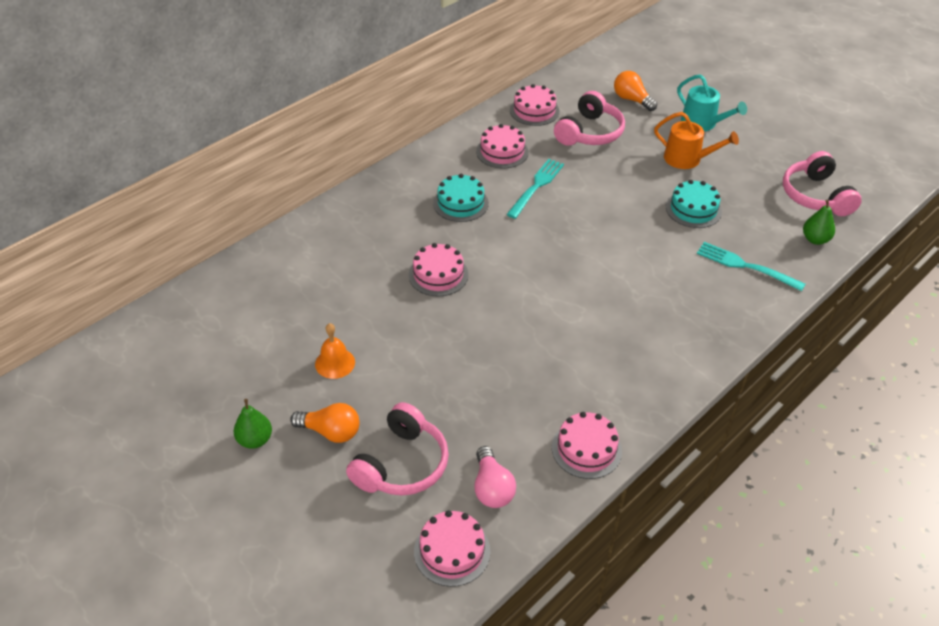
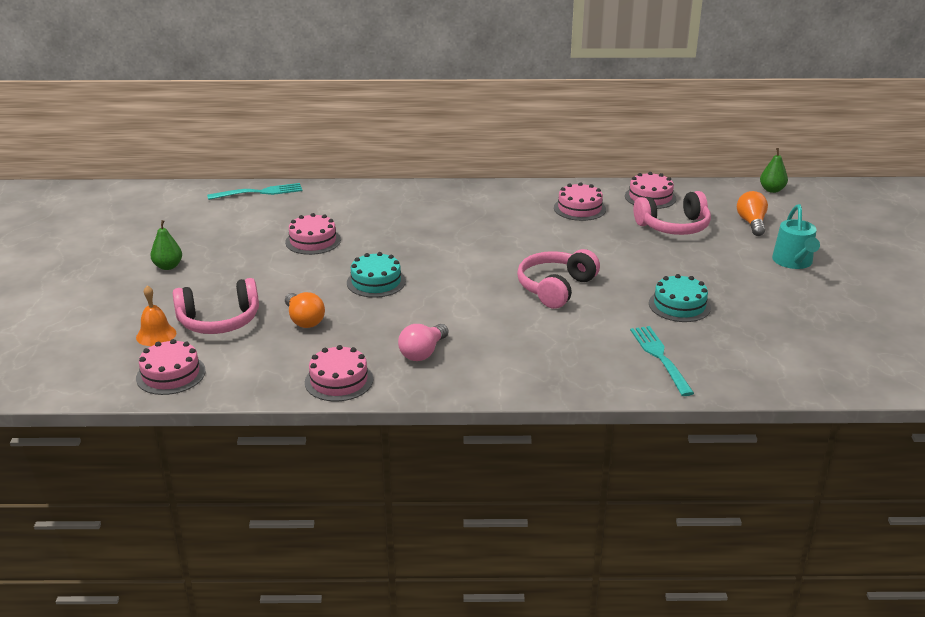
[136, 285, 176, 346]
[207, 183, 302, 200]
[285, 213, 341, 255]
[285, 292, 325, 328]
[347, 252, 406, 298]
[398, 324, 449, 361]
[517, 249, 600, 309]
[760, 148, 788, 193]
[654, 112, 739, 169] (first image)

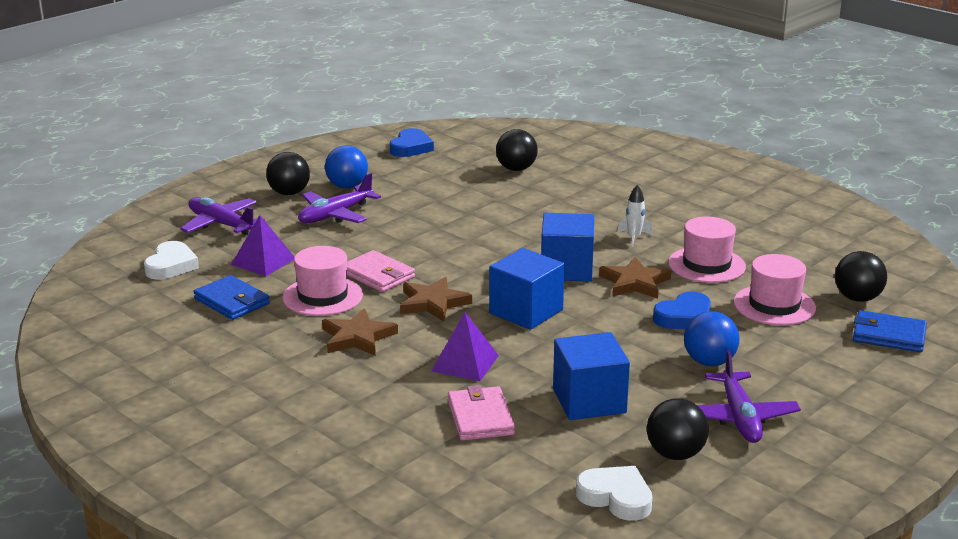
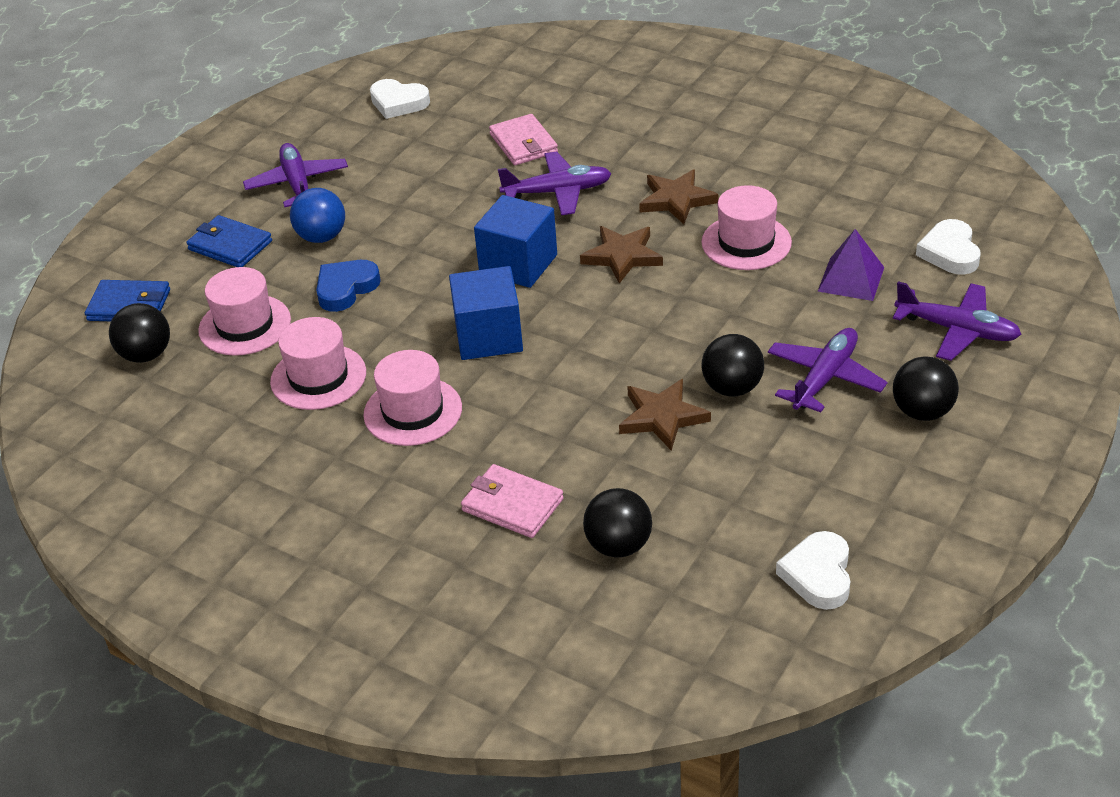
[186, 215, 272, 267]
[363, 350, 462, 446]
[461, 464, 564, 538]
[498, 152, 611, 215]
[619, 379, 711, 451]
[702, 334, 764, 396]
[776, 531, 850, 610]
[325, 146, 368, 188] (first image)
[553, 332, 630, 420] (first image)

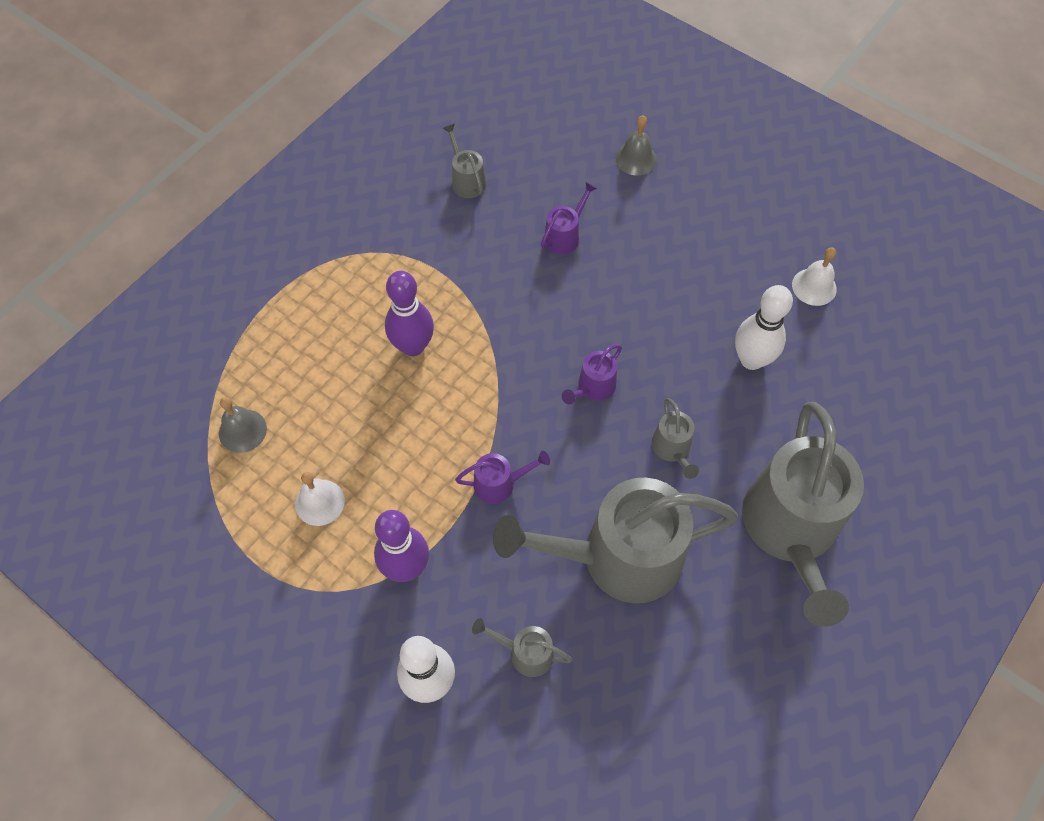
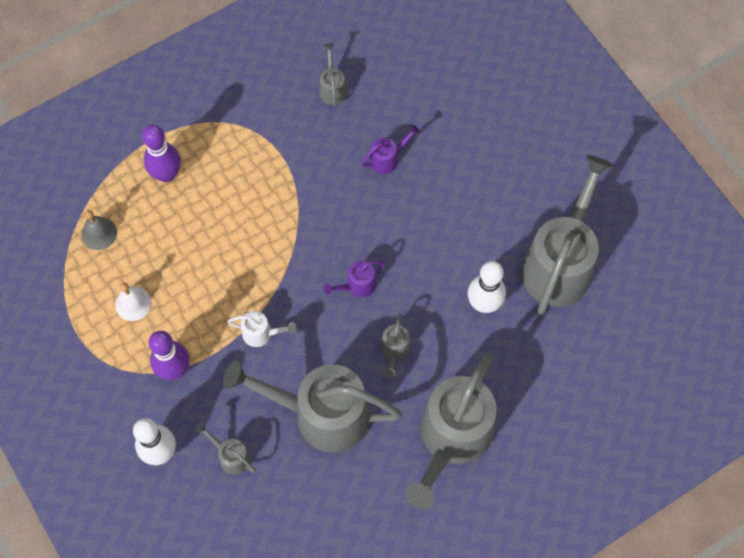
[142, 125, 181, 182]
[227, 311, 297, 347]
[521, 155, 613, 315]
[616, 115, 657, 176] (first image)

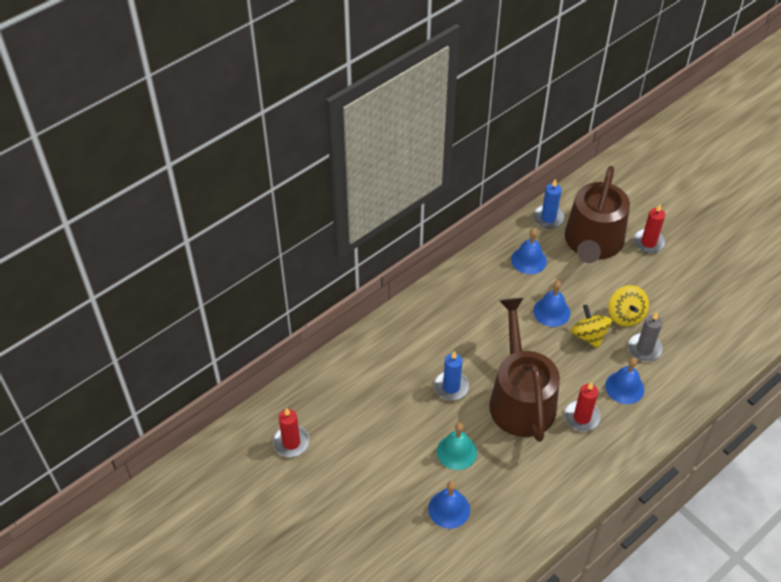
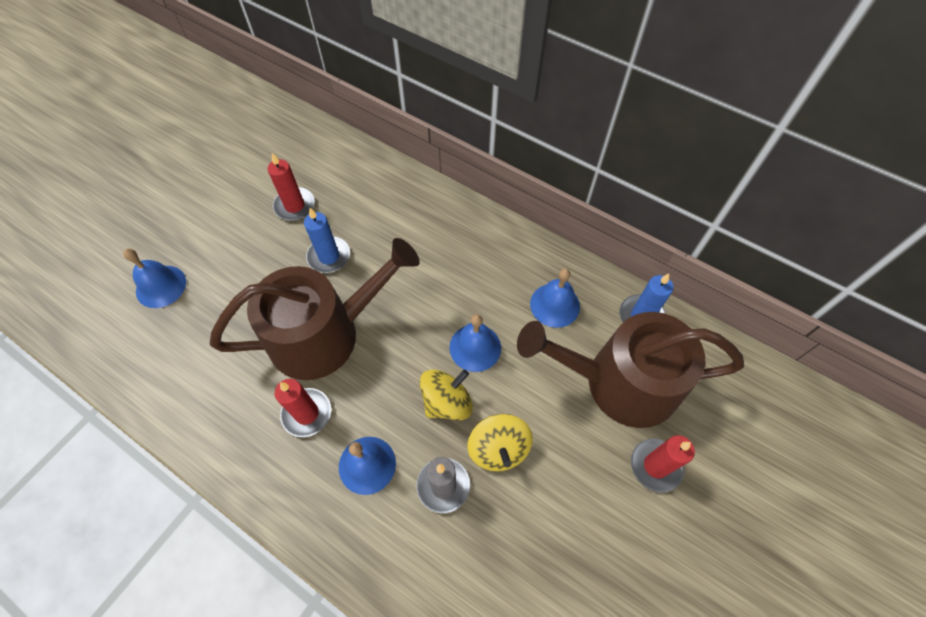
[268, 153, 315, 220]
[468, 414, 533, 471]
[437, 423, 477, 470] (first image)

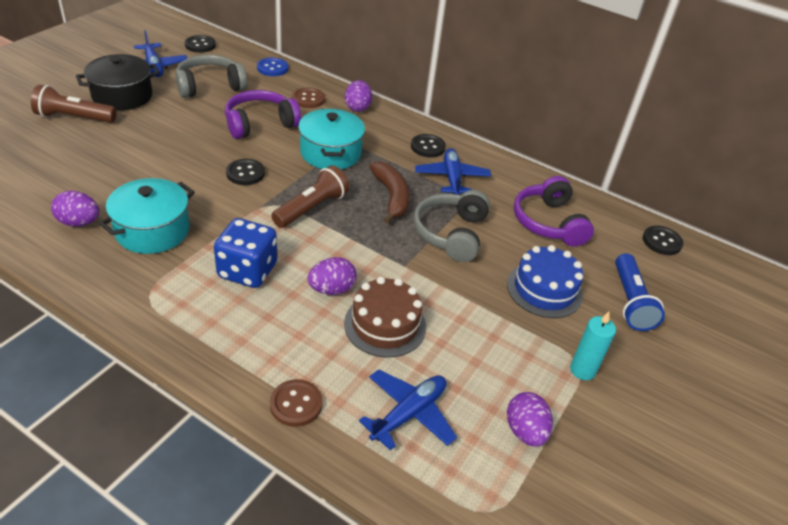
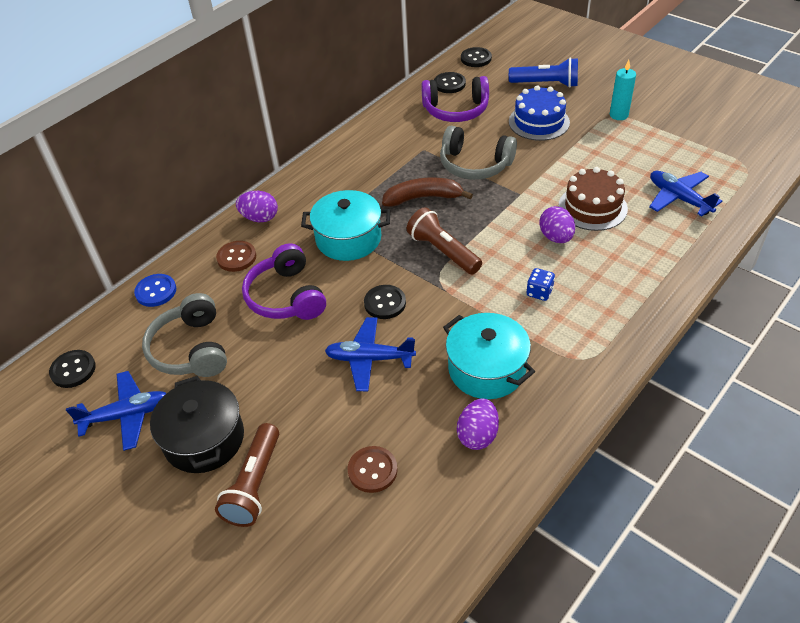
[325, 317, 416, 391]
[348, 446, 397, 493]
[434, 72, 466, 93]
[526, 268, 555, 301]
[507, 392, 553, 447] (first image)

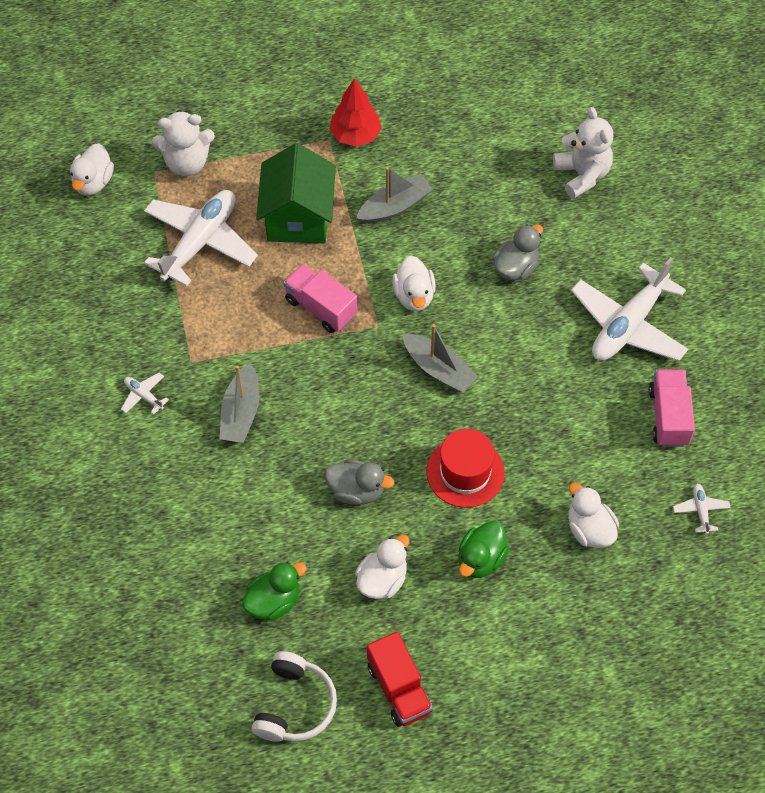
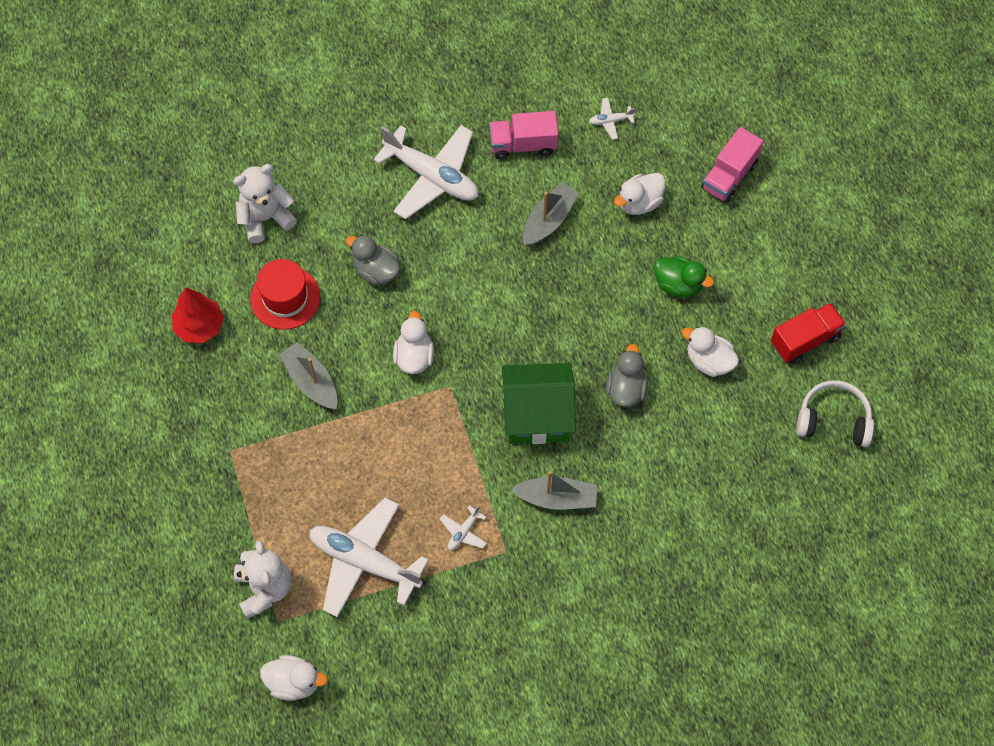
[172, 287, 224, 343]
[250, 259, 320, 330]
[393, 311, 434, 374]
[440, 505, 487, 550]
[502, 363, 576, 444]
[523, 182, 579, 246]
[701, 127, 763, 203]
[242, 562, 307, 621] (first image)

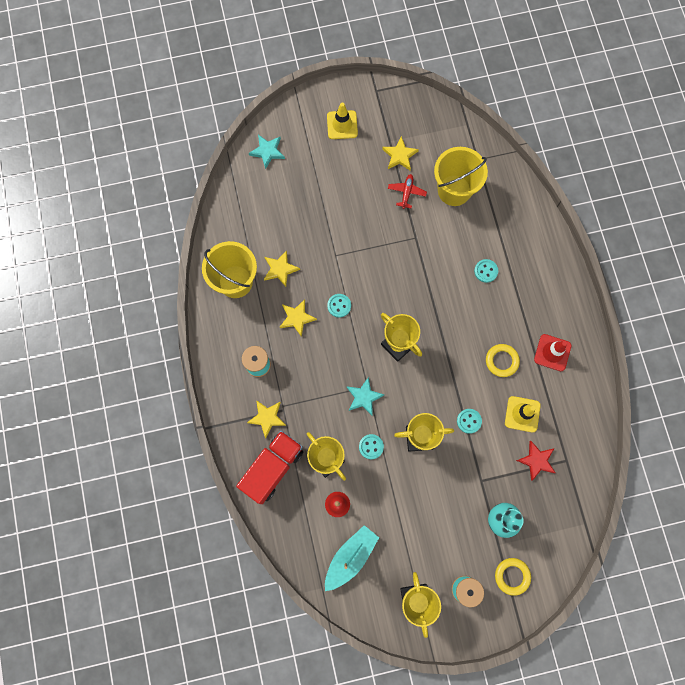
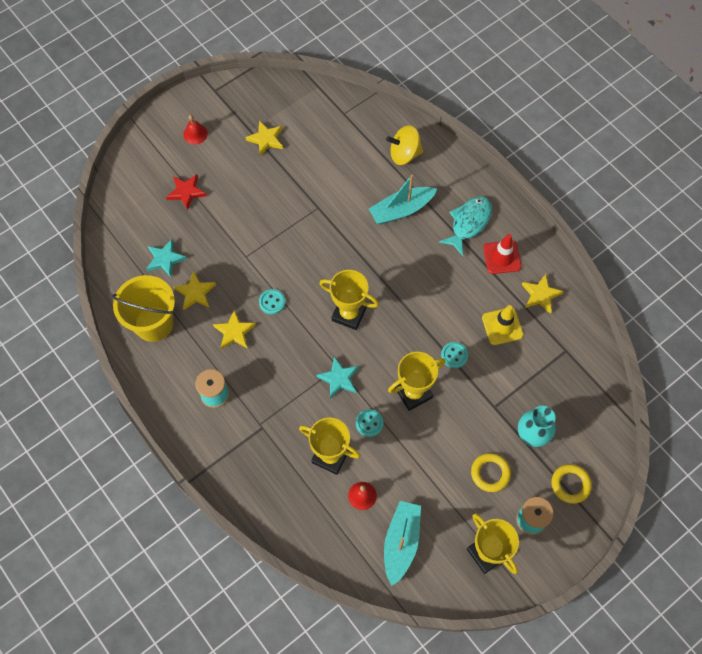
[146, 239, 187, 277]
[166, 174, 207, 210]
[183, 115, 208, 144]
[369, 175, 437, 224]
[386, 125, 423, 165]
[439, 196, 492, 256]
[471, 453, 511, 492]
[522, 274, 564, 314]
[236, 431, 303, 504] (first image)
[388, 174, 427, 209] (first image)
[434, 147, 488, 206] (first image)

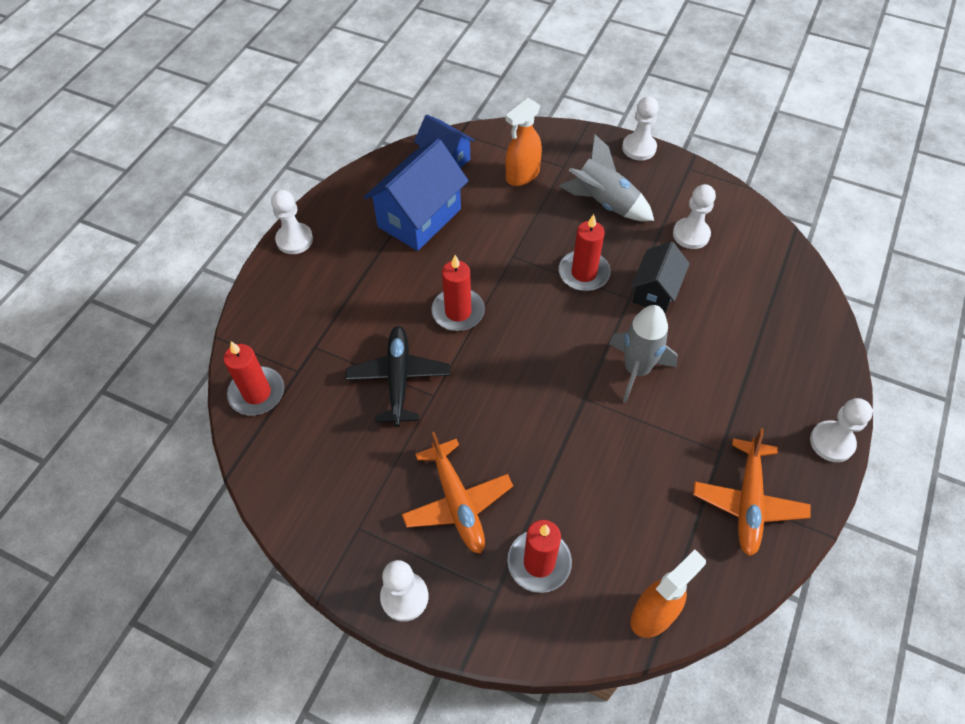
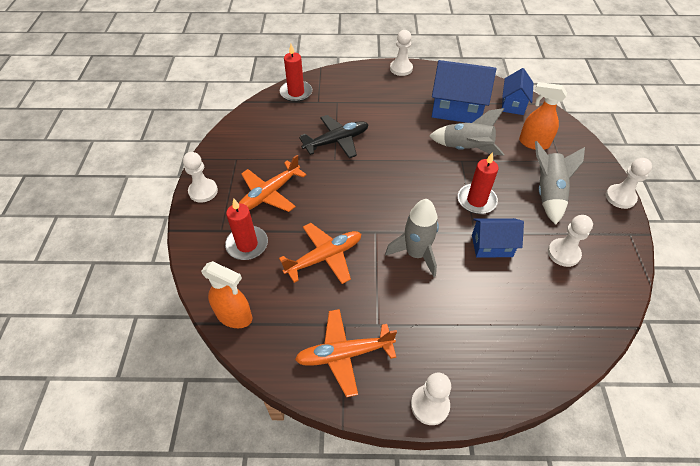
[279, 223, 361, 284]
[429, 108, 504, 156]
[472, 218, 524, 257]
[431, 255, 485, 331] (first image)

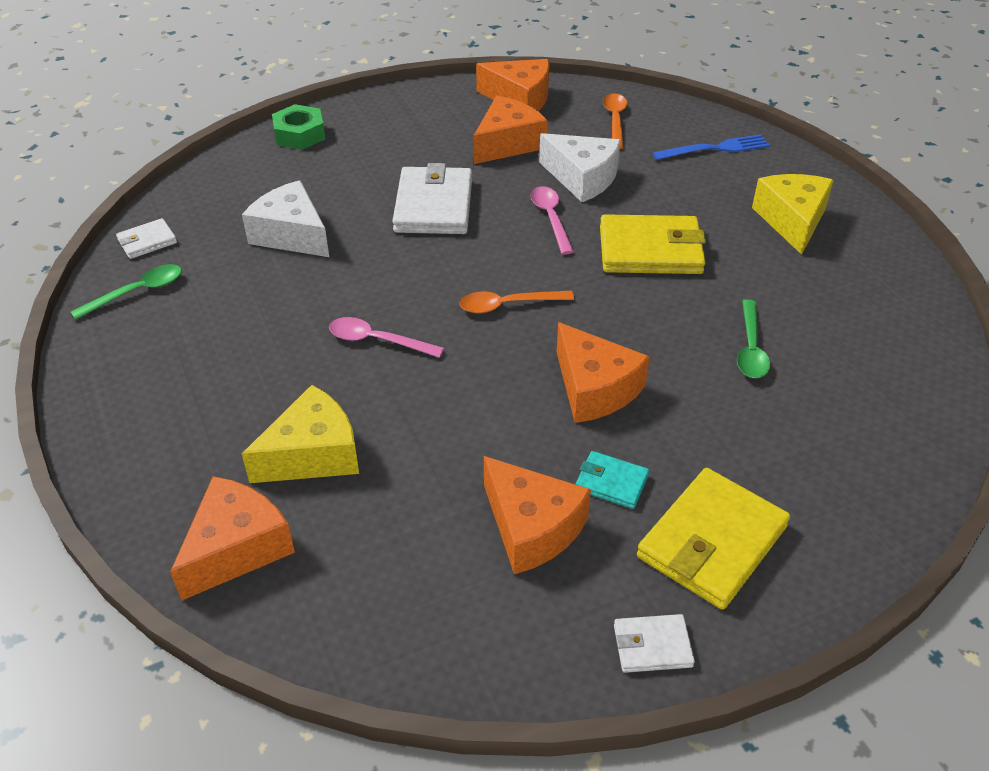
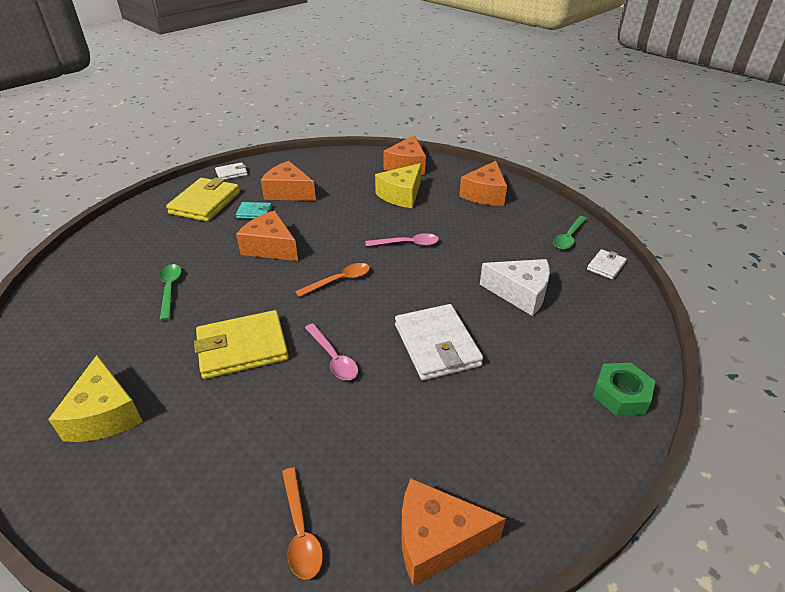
[459, 161, 507, 206]
[539, 133, 621, 202] (first image)
[653, 134, 769, 160] (first image)

